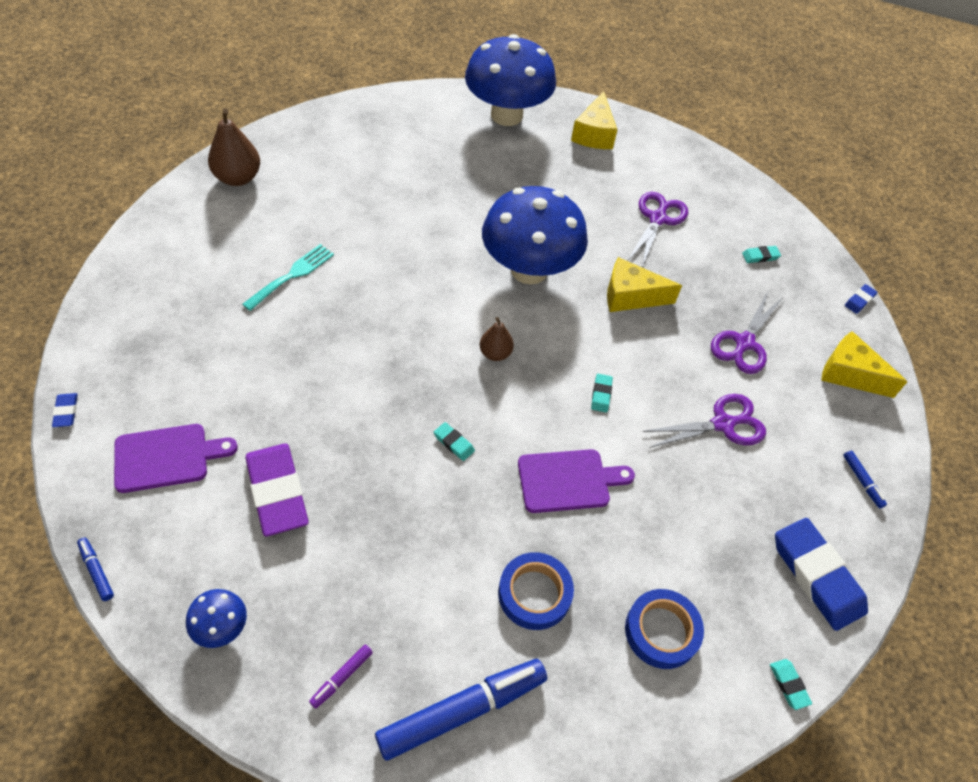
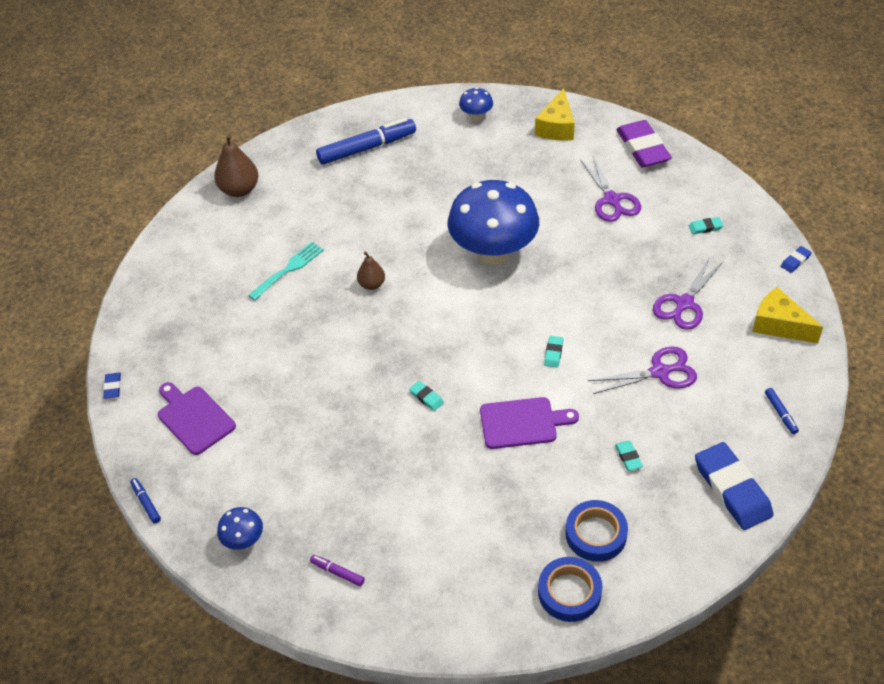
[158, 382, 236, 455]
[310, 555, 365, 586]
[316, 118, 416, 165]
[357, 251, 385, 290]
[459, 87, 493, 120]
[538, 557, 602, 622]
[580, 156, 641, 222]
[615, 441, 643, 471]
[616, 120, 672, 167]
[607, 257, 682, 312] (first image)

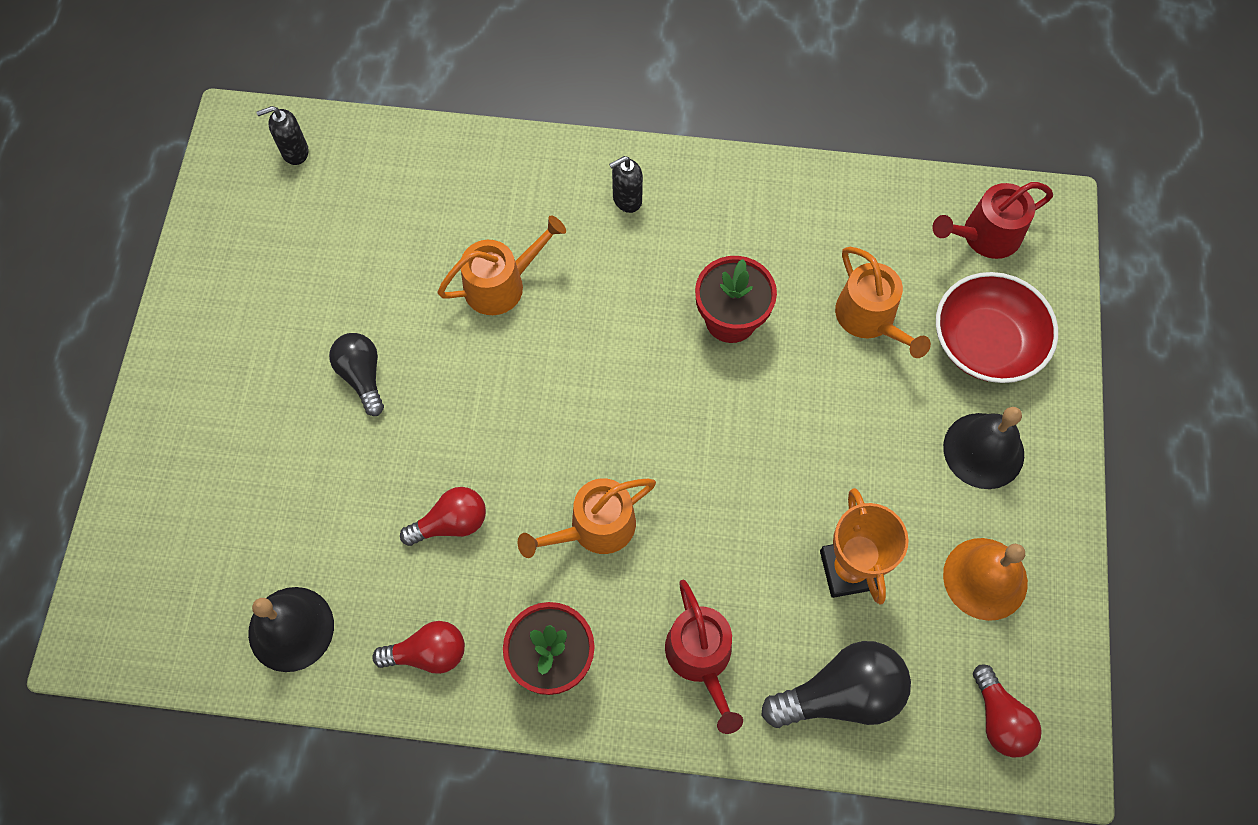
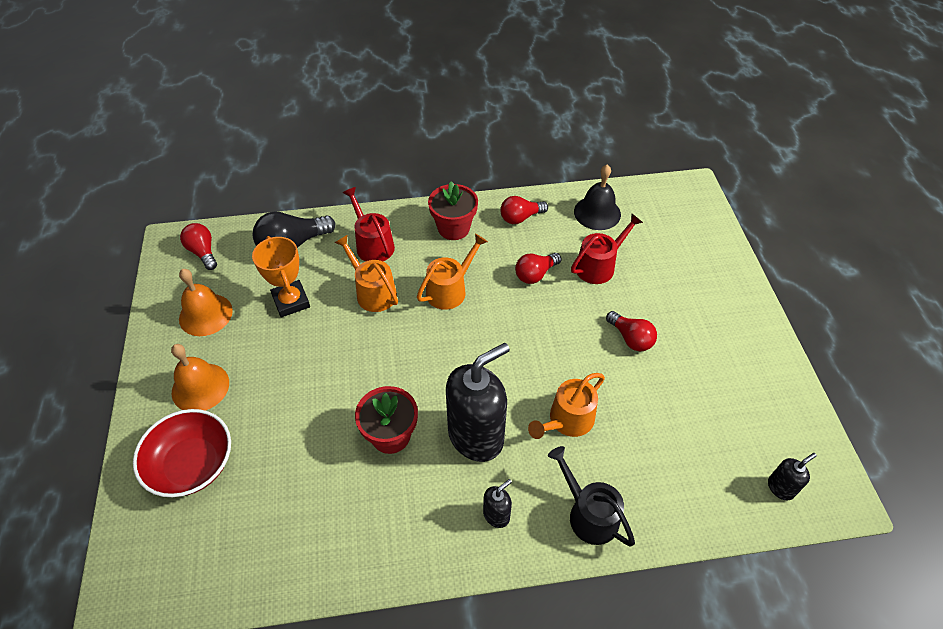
[171, 344, 229, 411]
[335, 235, 398, 312]
[446, 343, 510, 462]
[548, 446, 635, 546]
[571, 213, 643, 284]
[606, 311, 657, 352]

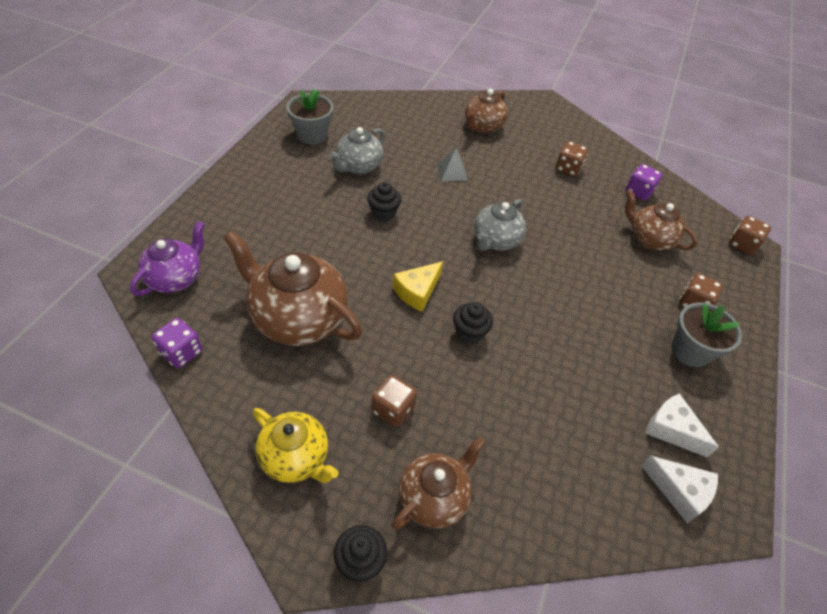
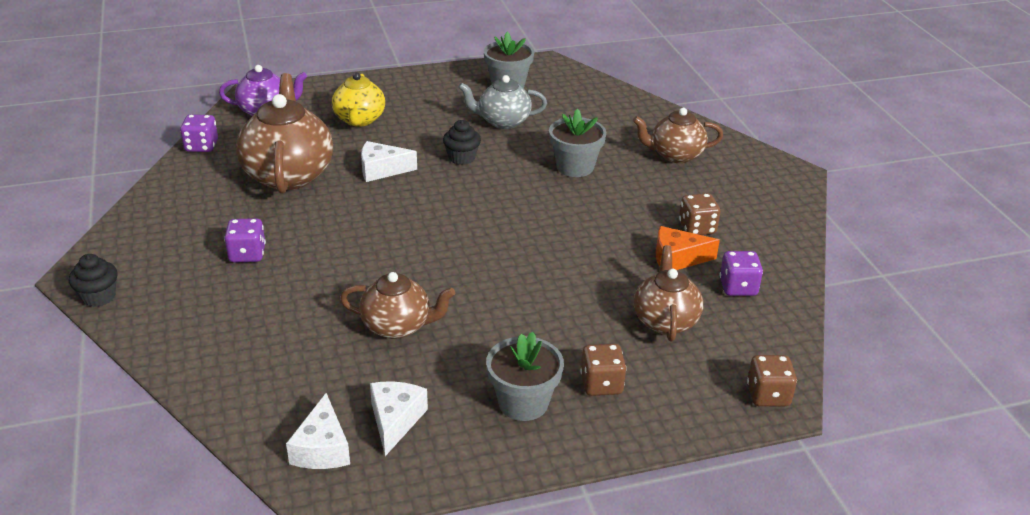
[224, 218, 266, 263]
[332, 73, 385, 127]
[340, 272, 455, 339]
[361, 141, 417, 182]
[549, 109, 606, 177]
[656, 226, 720, 270]
[393, 261, 443, 312] (first image)
[453, 302, 493, 344] (first image)
[474, 199, 526, 251] (first image)

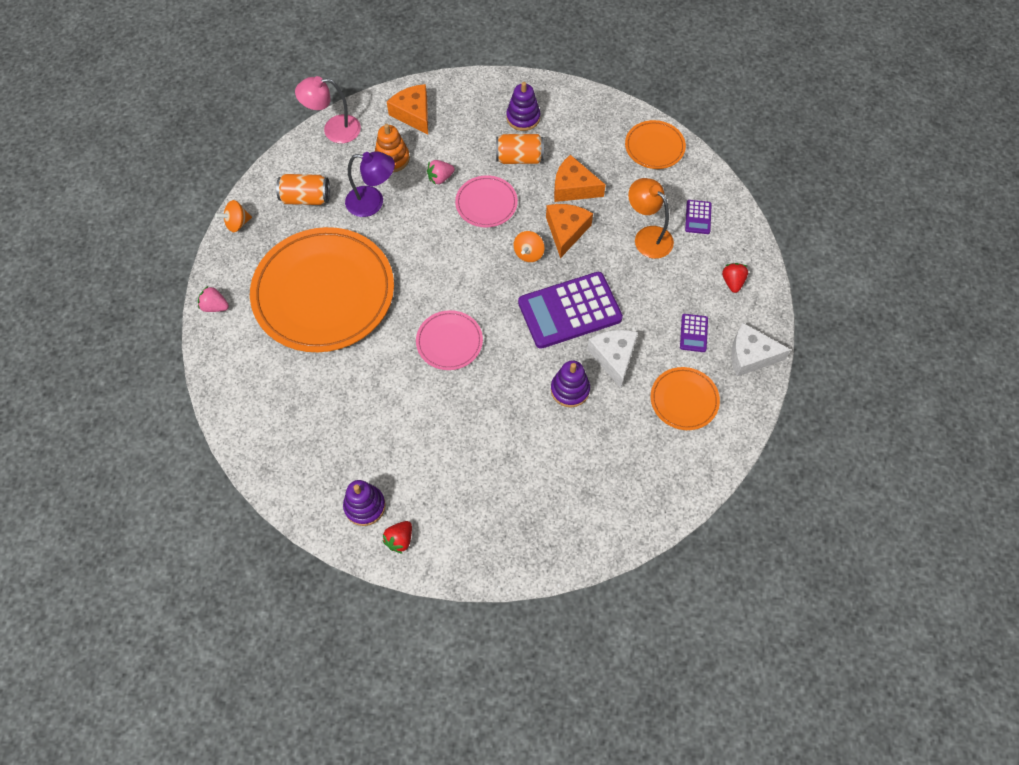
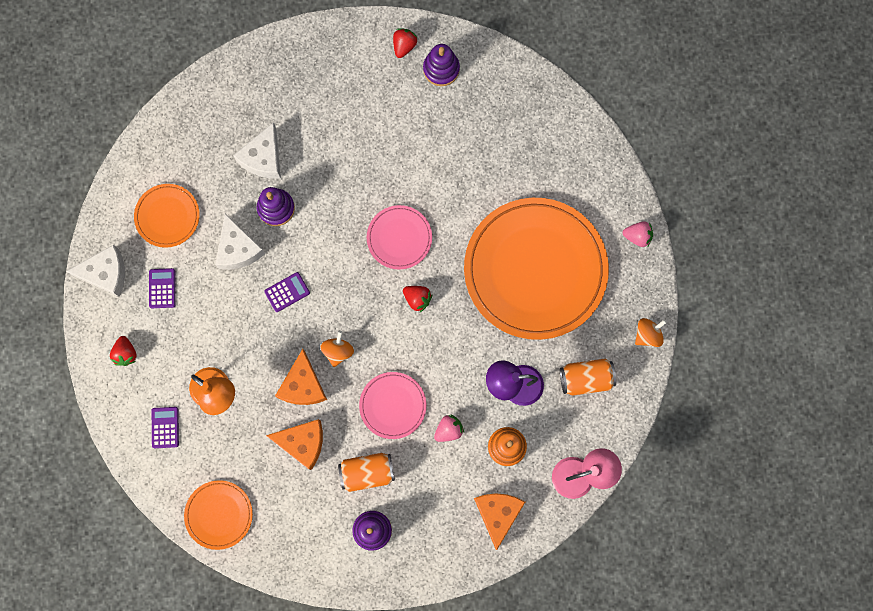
[233, 122, 281, 179]
[264, 272, 310, 312]
[403, 286, 432, 312]
[474, 493, 525, 550]

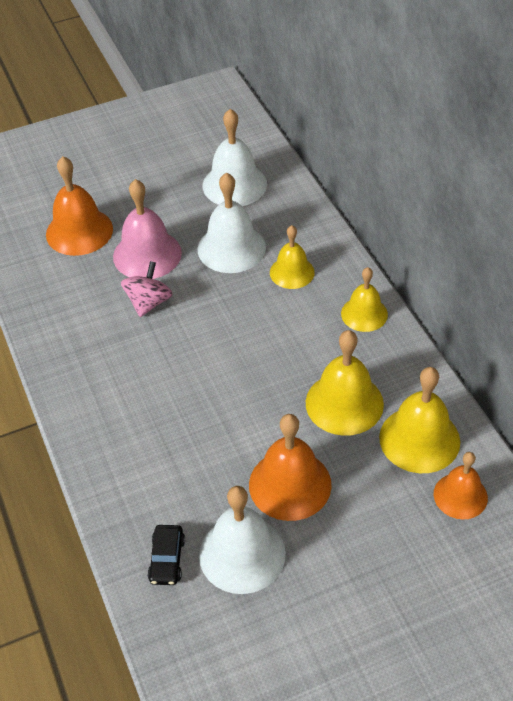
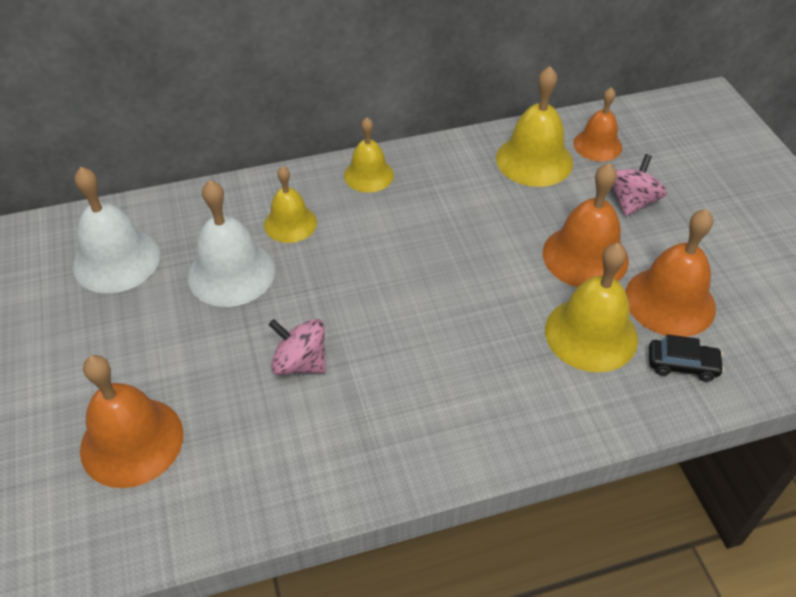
[545, 243, 638, 372]
[612, 154, 667, 216]
[625, 209, 716, 337]
[113, 179, 182, 279] (first image)

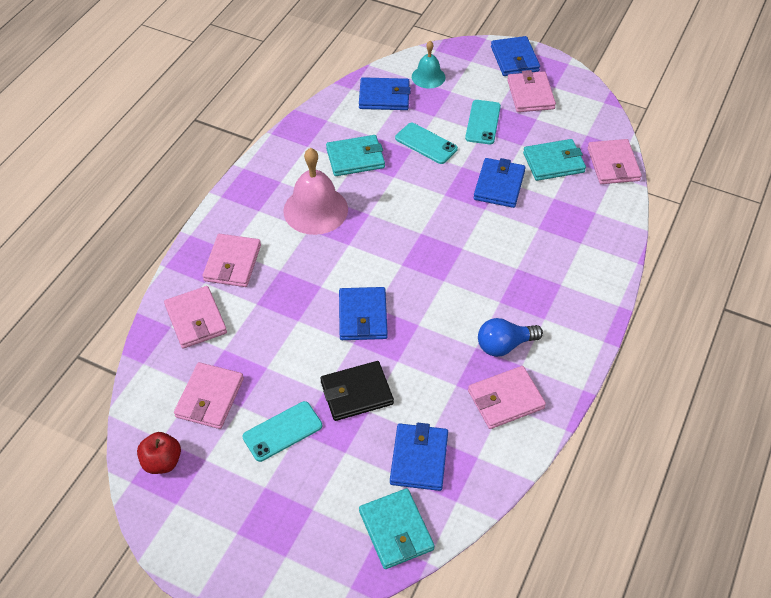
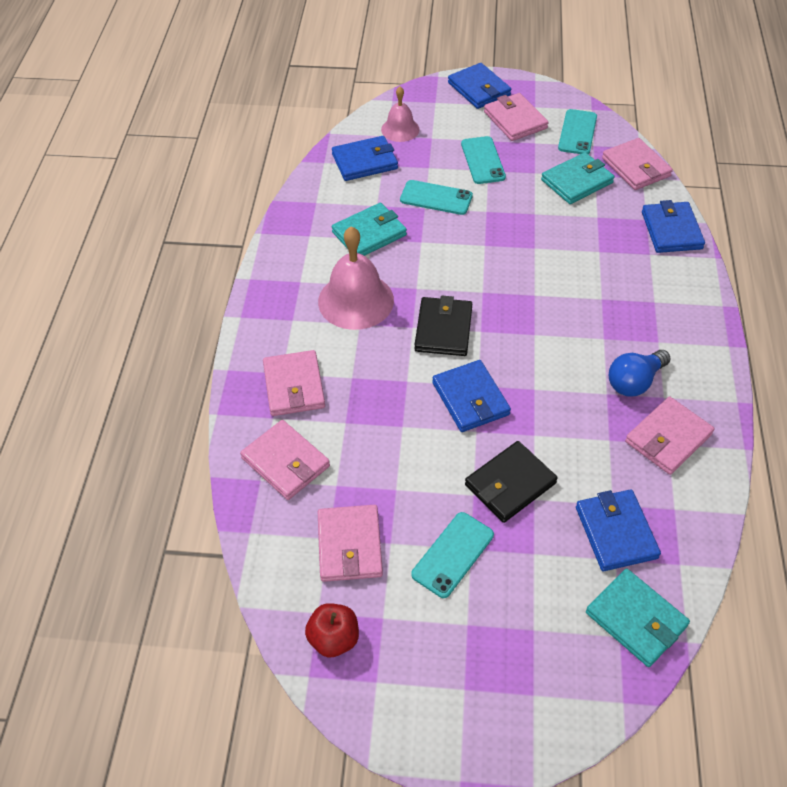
[381, 86, 420, 142]
[414, 296, 472, 356]
[558, 109, 597, 154]
[642, 200, 705, 253]

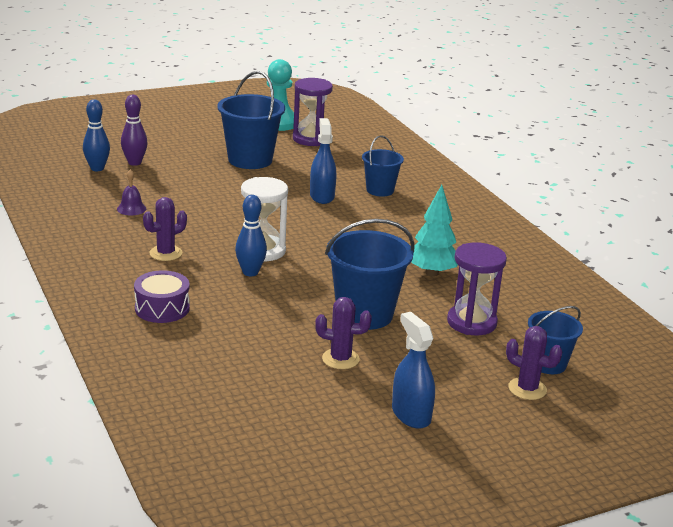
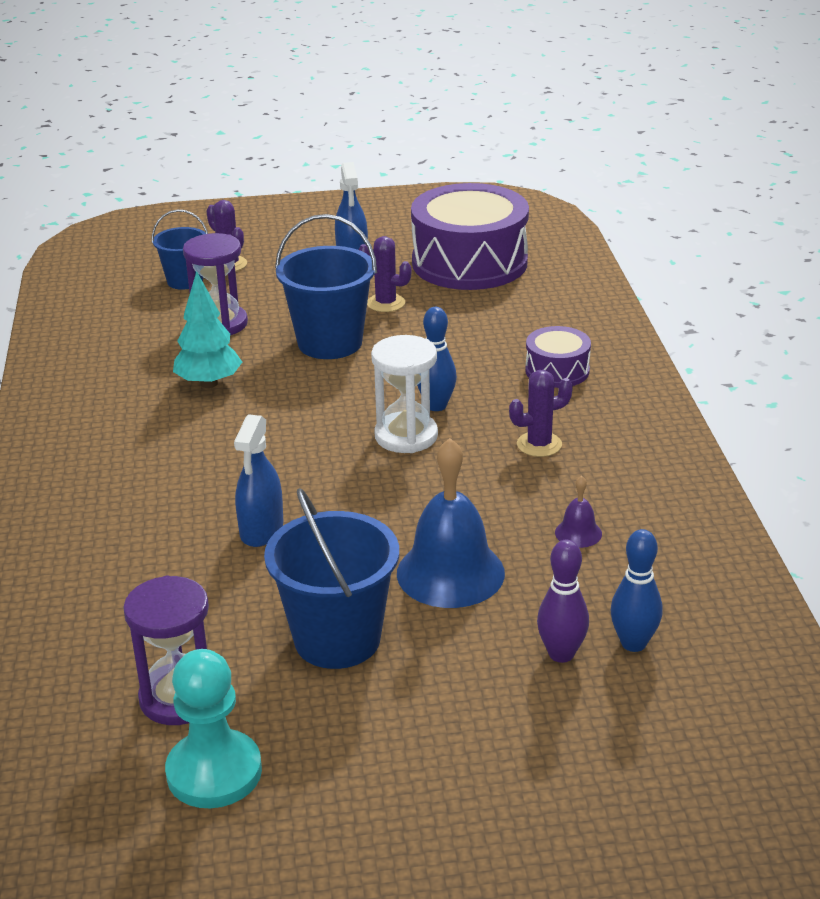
[397, 438, 505, 608]
[411, 183, 529, 290]
[362, 135, 404, 197] (first image)

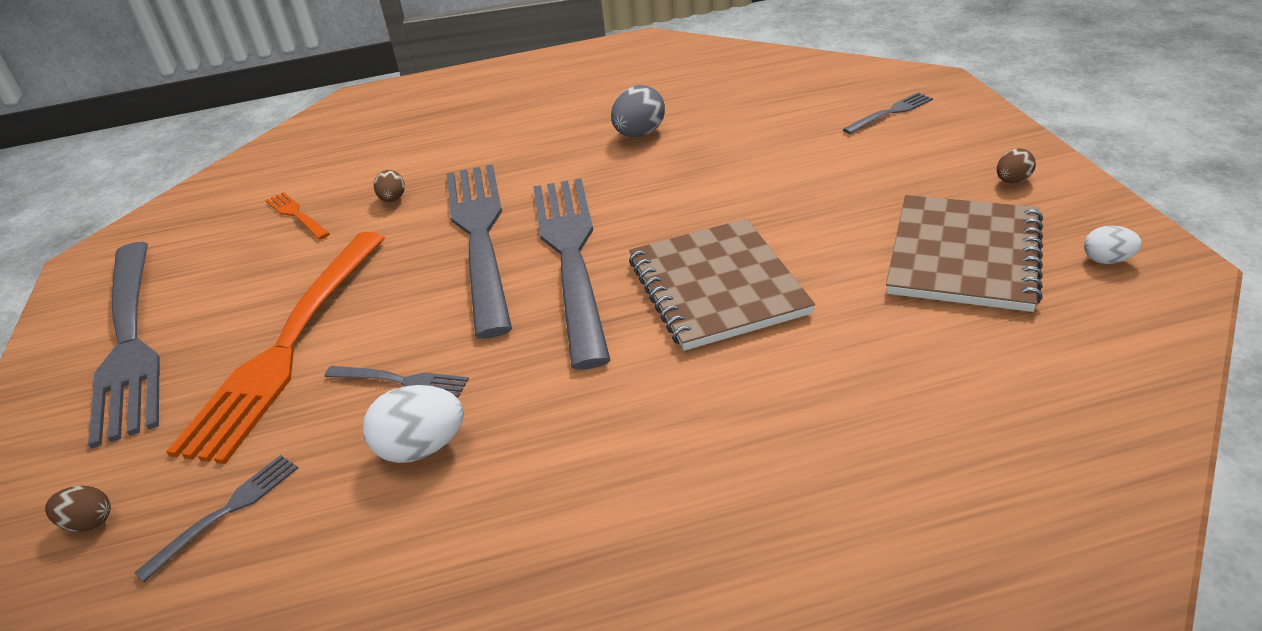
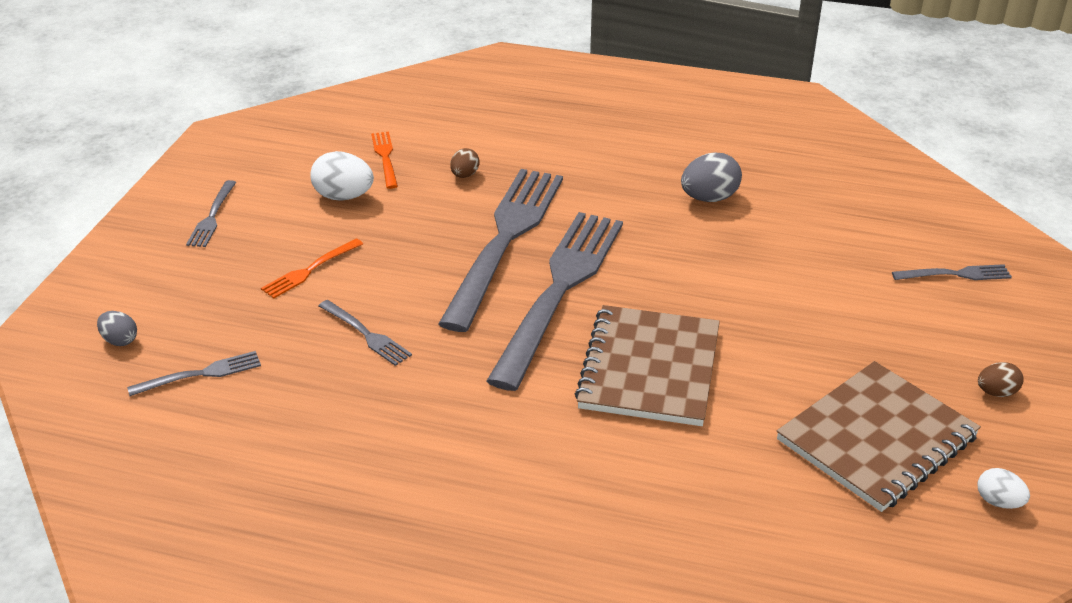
[97, 311, 137, 346]
[186, 180, 236, 247]
[261, 238, 363, 299]
[310, 151, 374, 201]

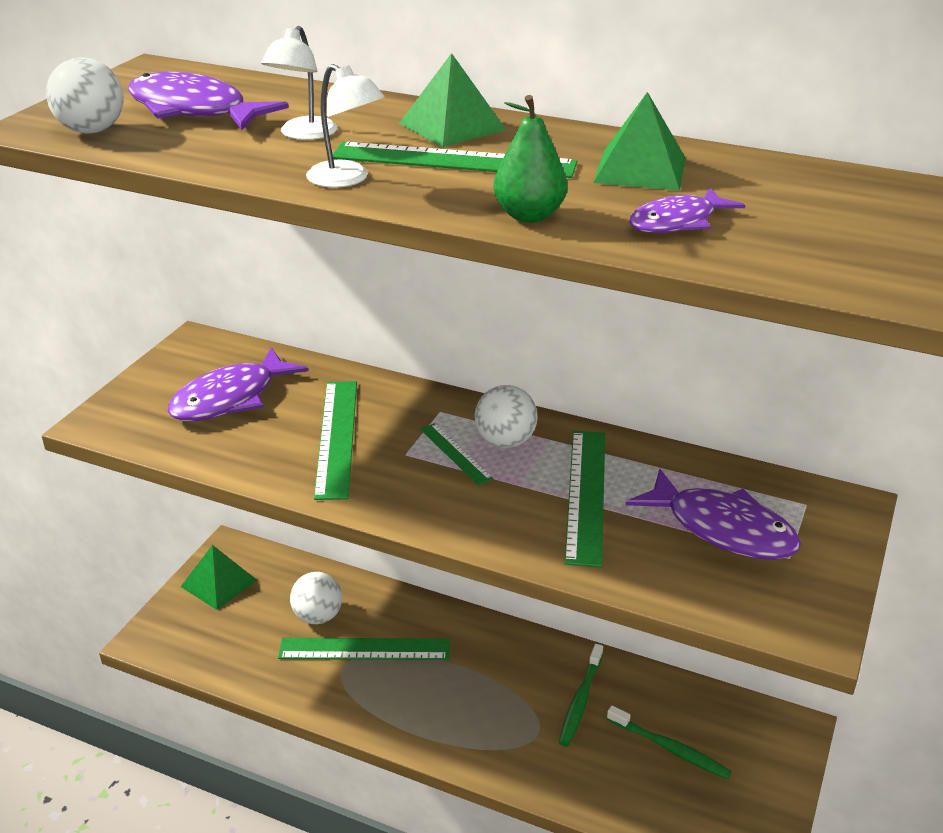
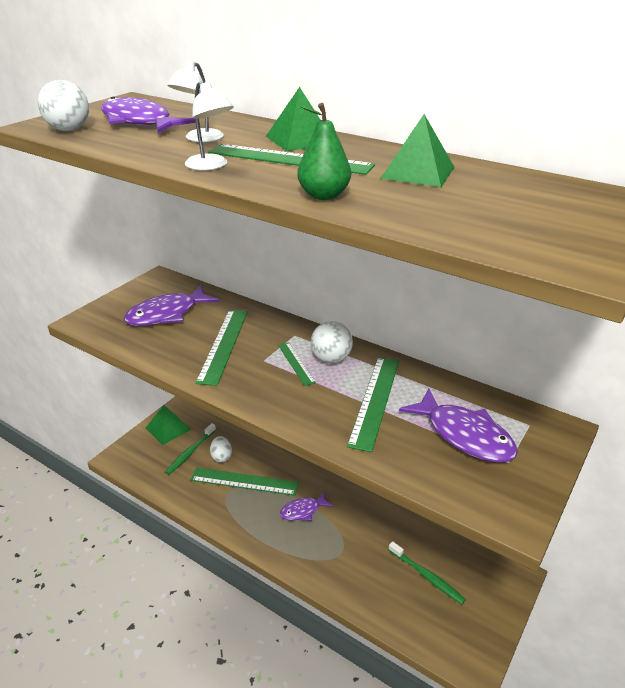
[165, 423, 216, 475]
[210, 436, 232, 463]
[280, 492, 333, 521]

